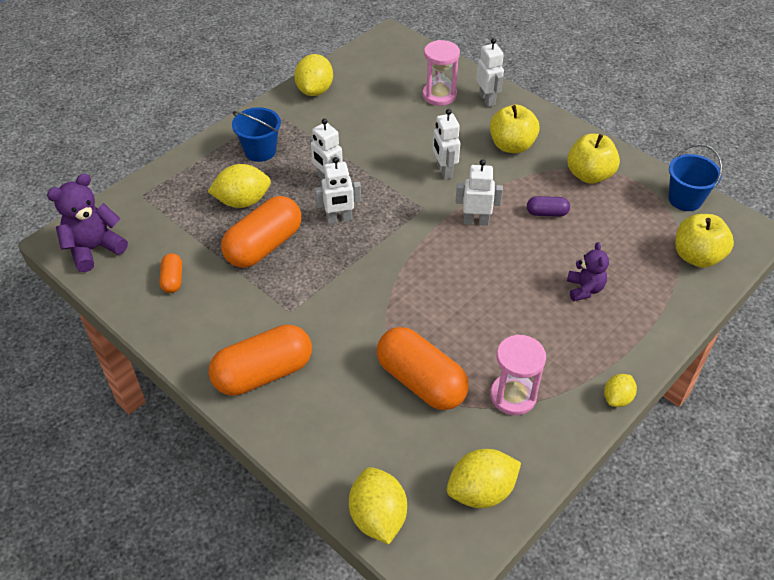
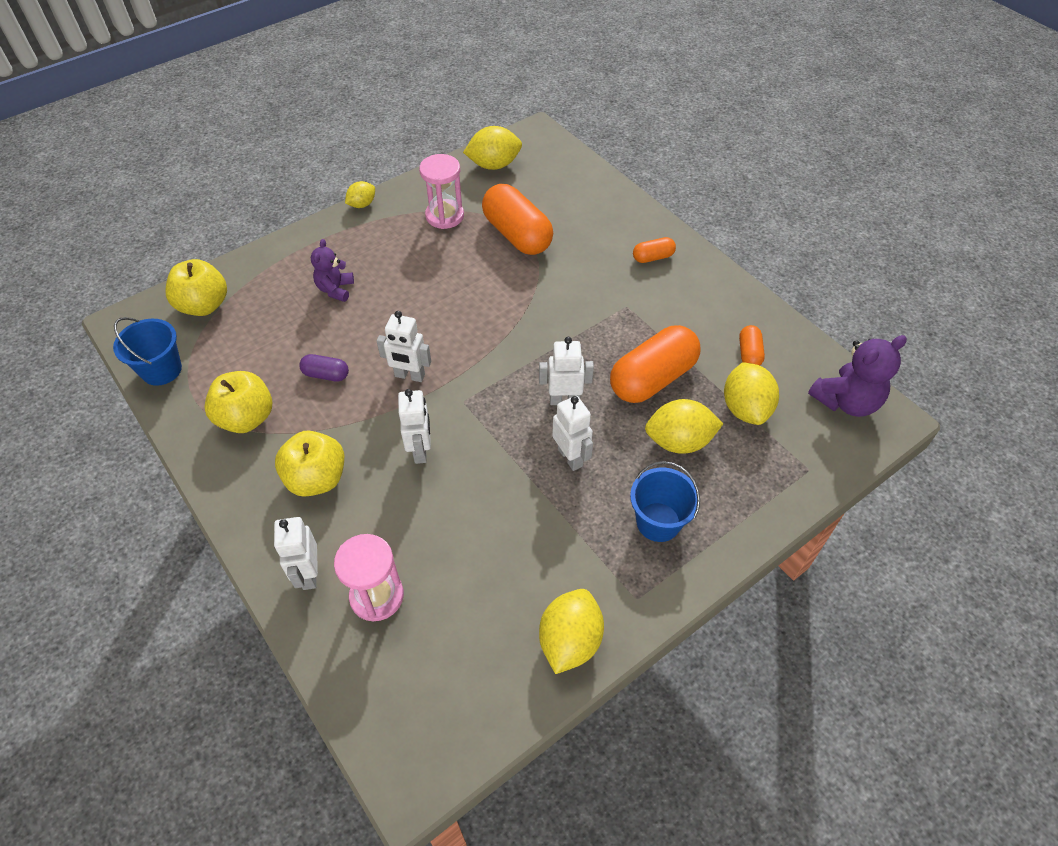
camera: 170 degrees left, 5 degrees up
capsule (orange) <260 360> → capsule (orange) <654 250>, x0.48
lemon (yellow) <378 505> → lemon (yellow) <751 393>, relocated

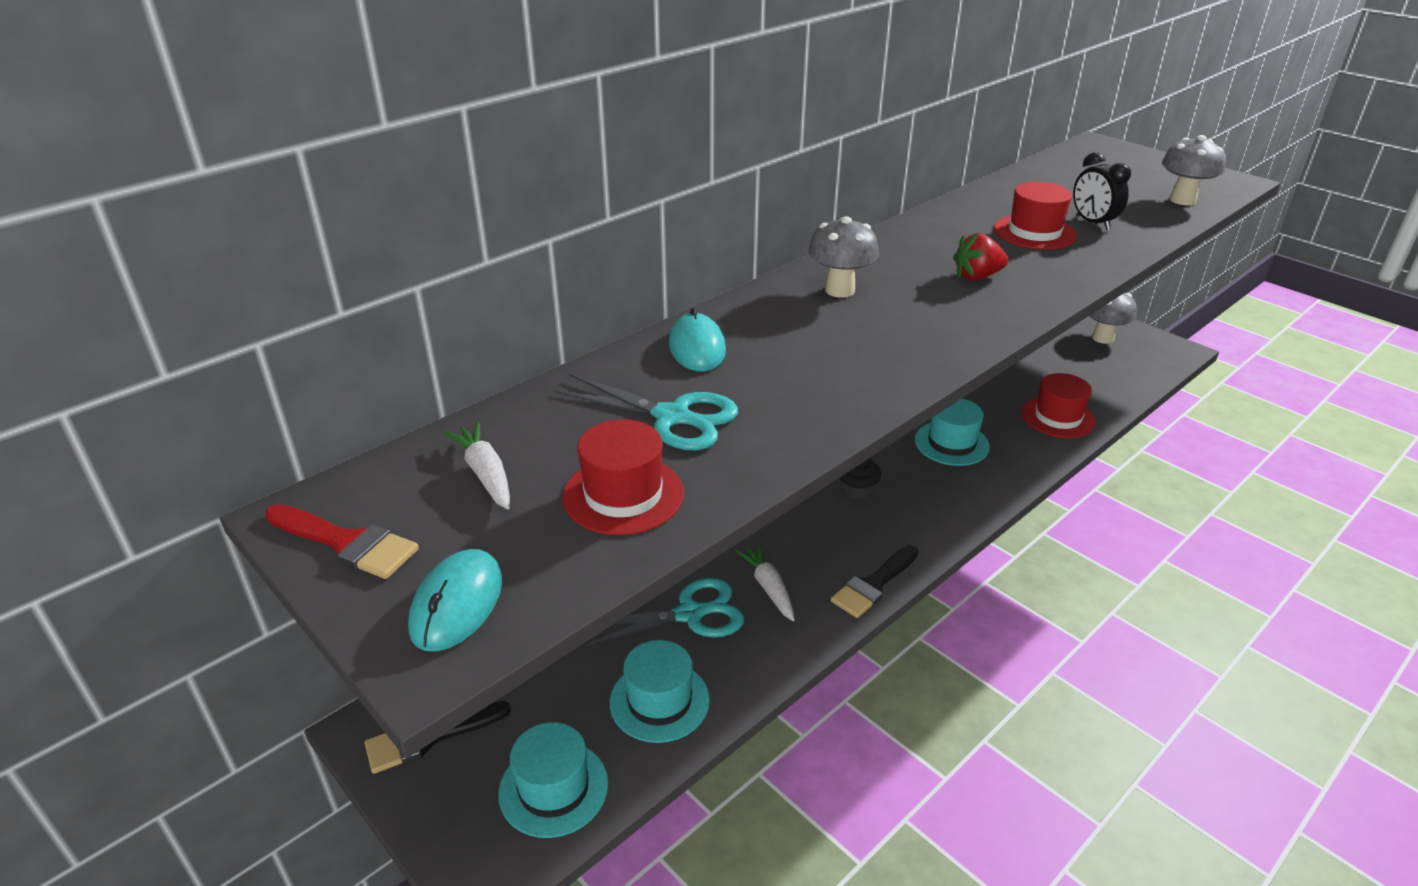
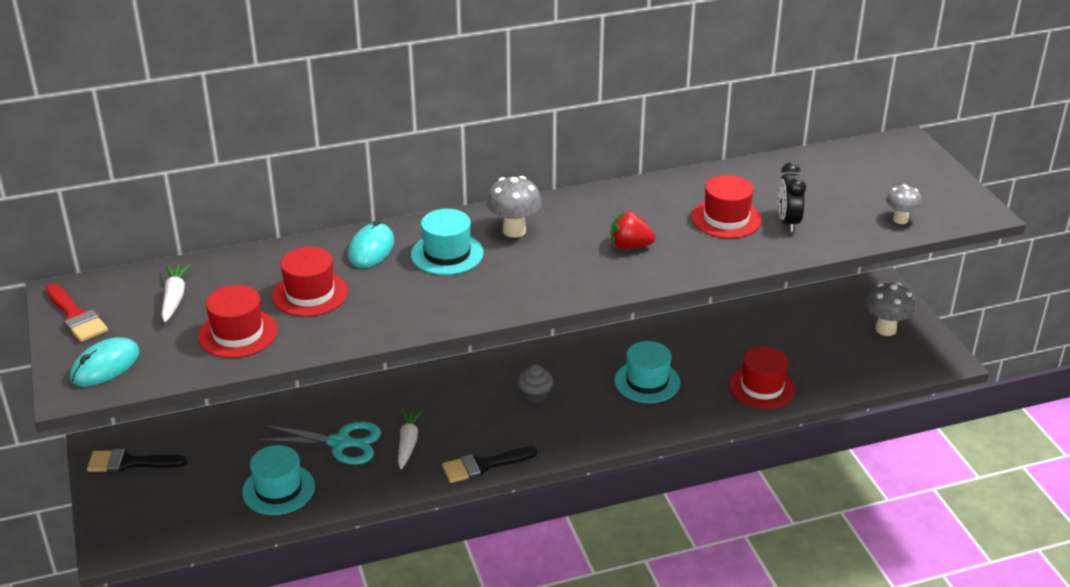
camera: 25 degrees right, 0 degrees up
scissors (turquoise) <645 411> → hat (red) <310 282>
hat (turquoise) <553 780> → hat (turquoise) <447 242>, relocated
cupcake (black) <860 479> → cupcake (grey) <535 384>
mushroom (grey) <1194 170> → mushroom (grey) <904 204>, x0.65

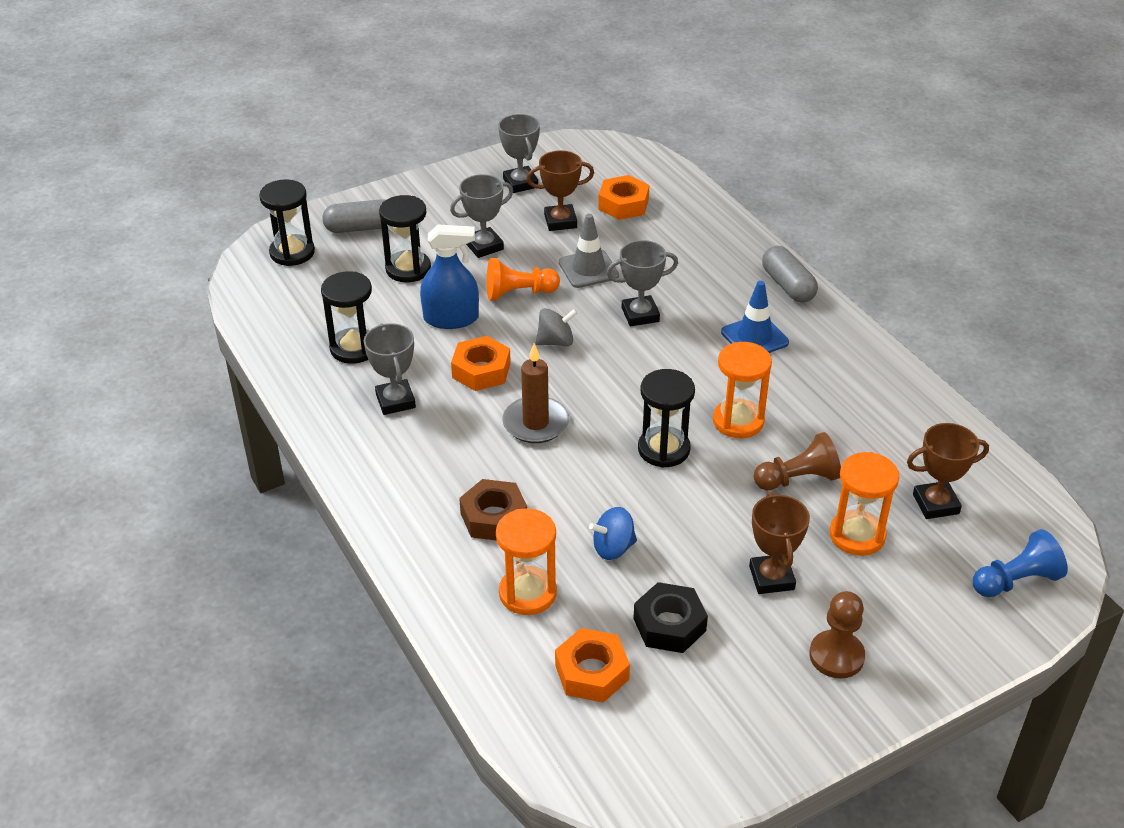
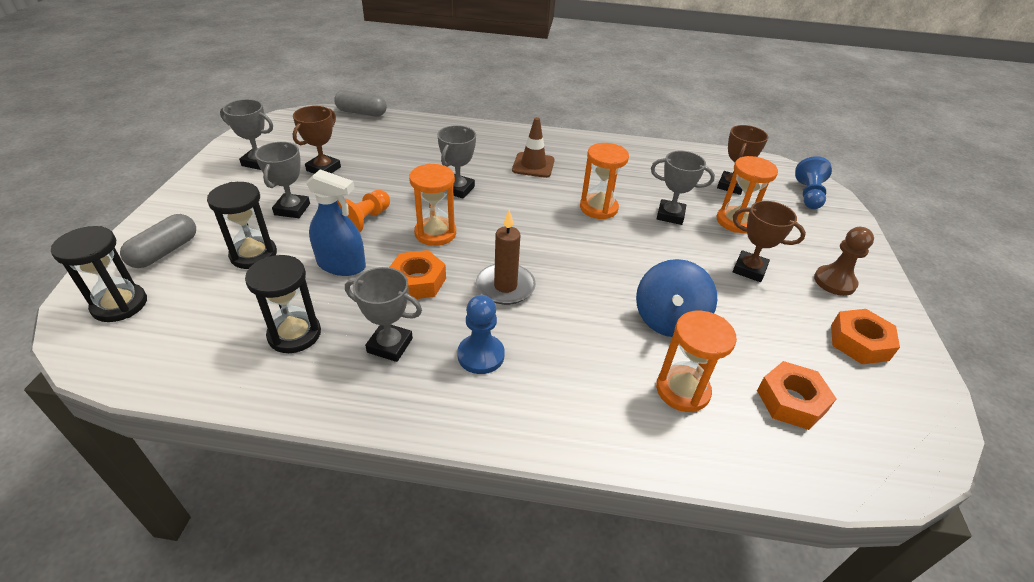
camera: 55 degrees left, 0 degrees up
spray bottle (blue) <449 276> → spray bottle (blue) <336 222>, 75 degrees clockwise
capsule (grey) <790 274> → capsule (grey) <360 103>, relocated
spinning top (grey) <557 327> → hourglass (orange) <432 204>
- → pawn (blue) <481 334>
traffic cone (blue) <755 317> → traffic cone (brown) <533 147>
spinning top (blue) <613 533> → spinning top (blue) <676 298>, x1.64
pawn (brown) <797 461> → trophy (grey) <683 188>
nut (orange) <623 197> → nut (orange) <865 336>, relocated
nut (brown) <493 510> → -
traffic cone (grey) <589 251> → -
nut (black) <670 617> → -
hourglass (black) <666 418> → -

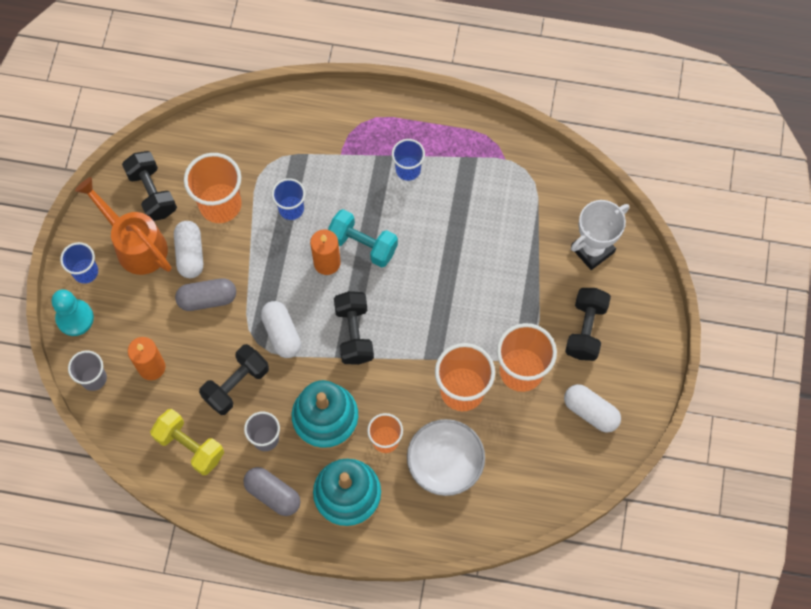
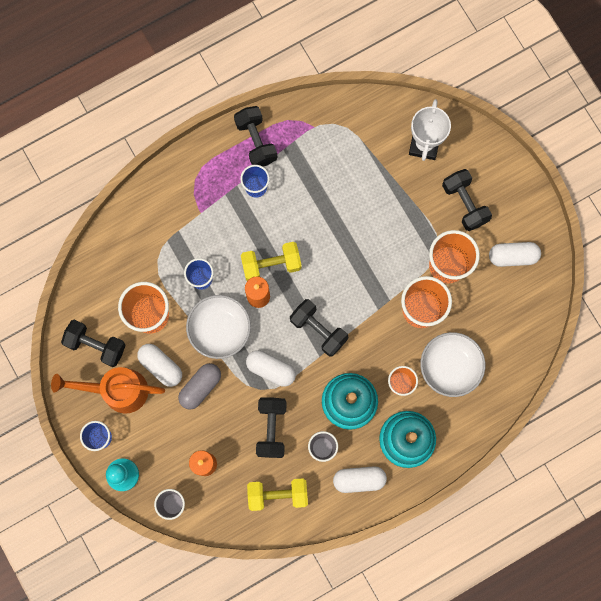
camera: 40 degrees left, 10 degrees up
- → bowl (white) <218 327>
- → dumbbell (black) <255 136>
dumbbell (turquoise) <363 238> → dumbbell (yellow) <271 261>
capsule (grey) <272 491> → capsule (white) <360 479>

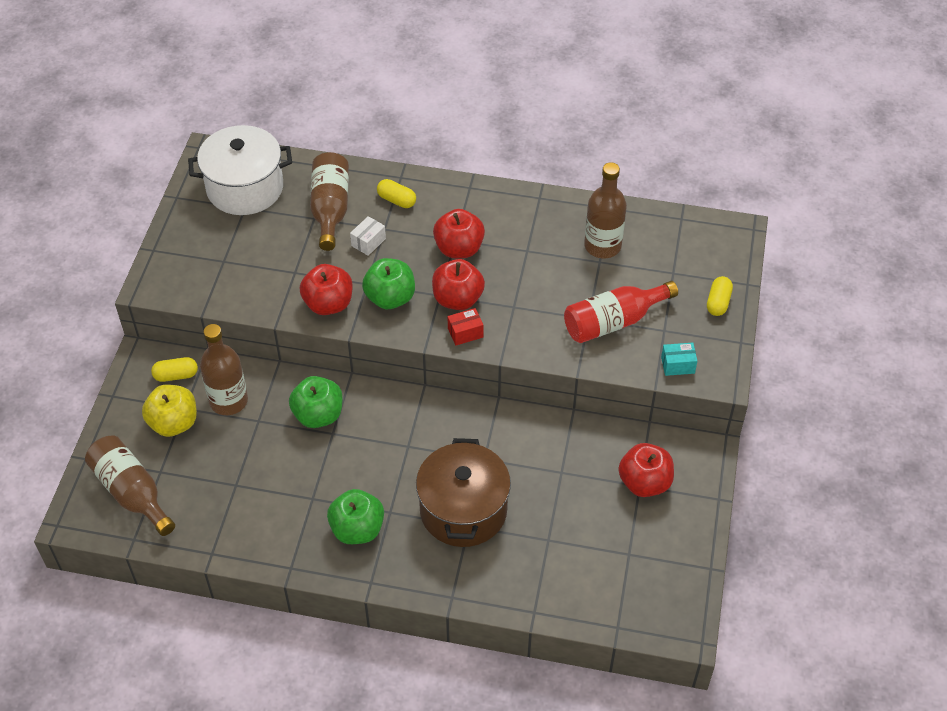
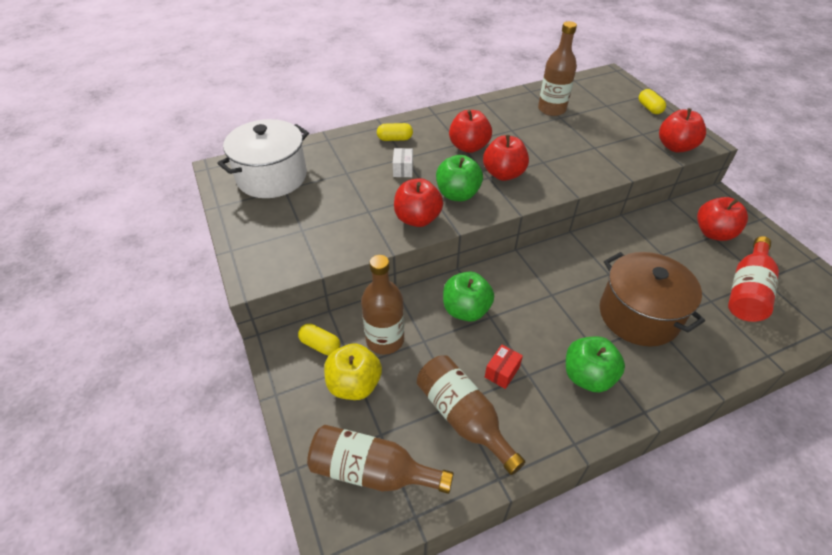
camera: 35 degrees left, 5 degrees down
capsule (yellow) <174 369> → capsule (yellow) <319 339>, 75 degrees clockwise
bottle (brown) <329 201> → bottle (brown) <471 415>, relocated
box (red) <466 326> → box (red) <504 367>, relocated
box (turquoise) <679 359> → apple (red) <682 130>
bottle (red) <621 312> → bottle (red) <753 279>, relocated

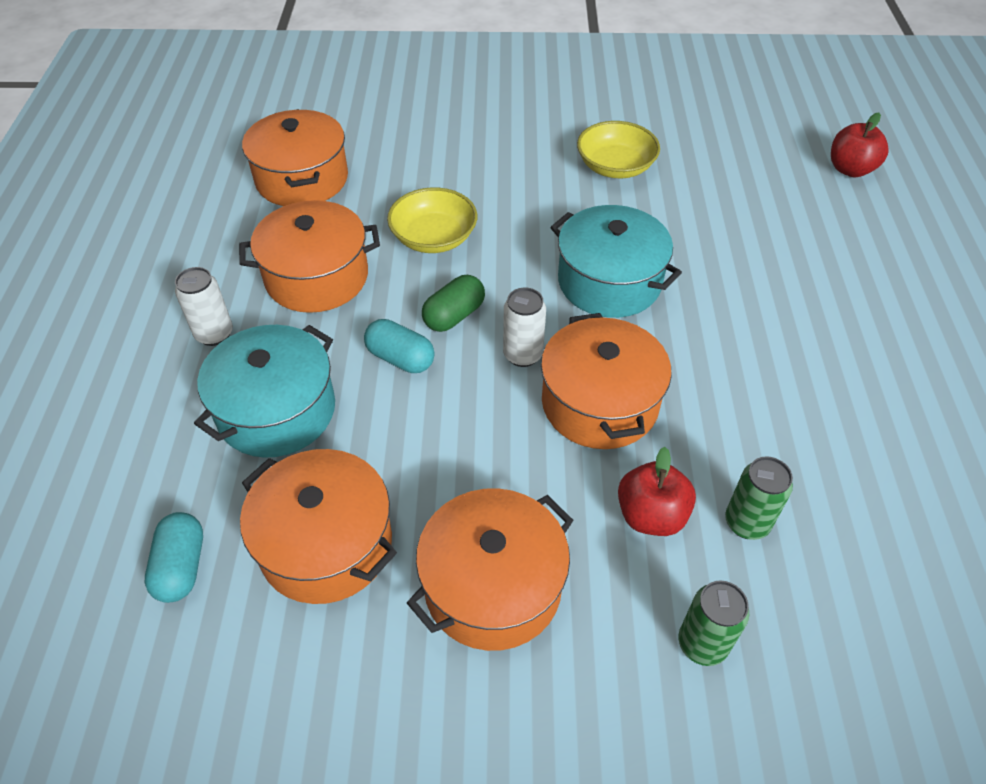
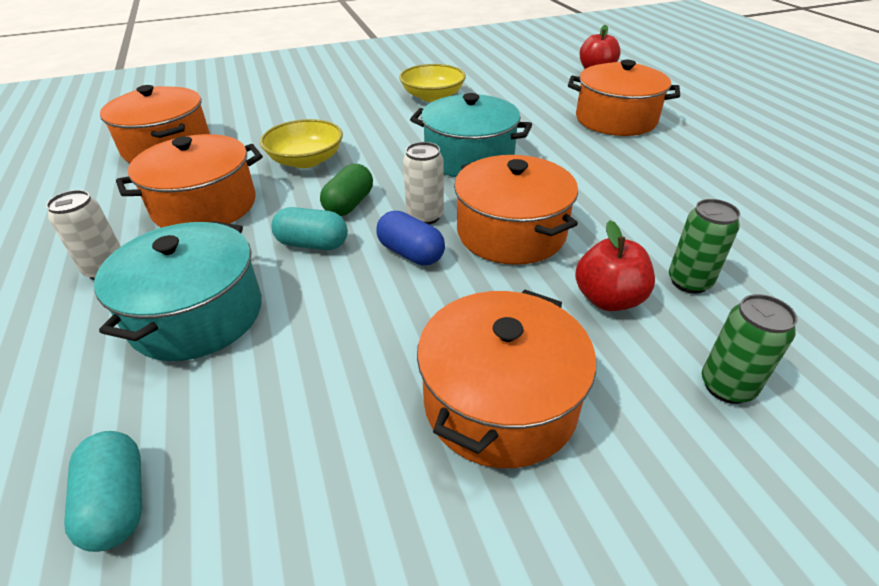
camera: 20 degrees left, 10 degrees down
- → capsule (blue) <410 238>
pot (orange) <318 526> → pot (orange) <624 98>, relocated

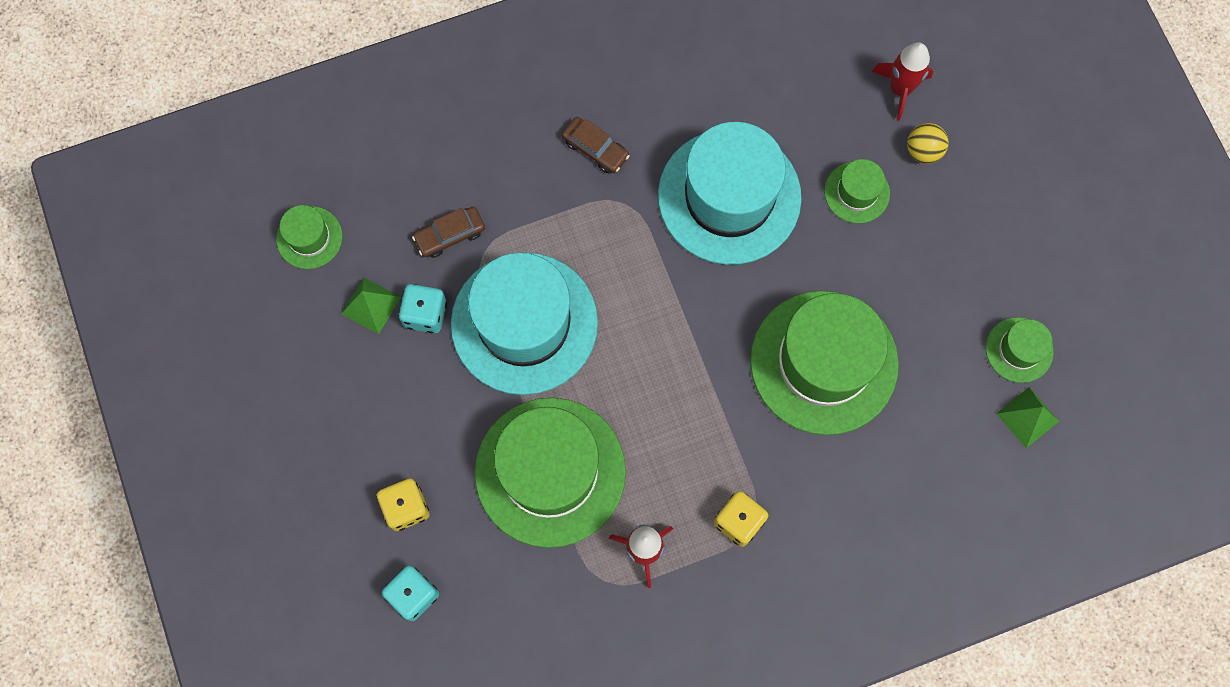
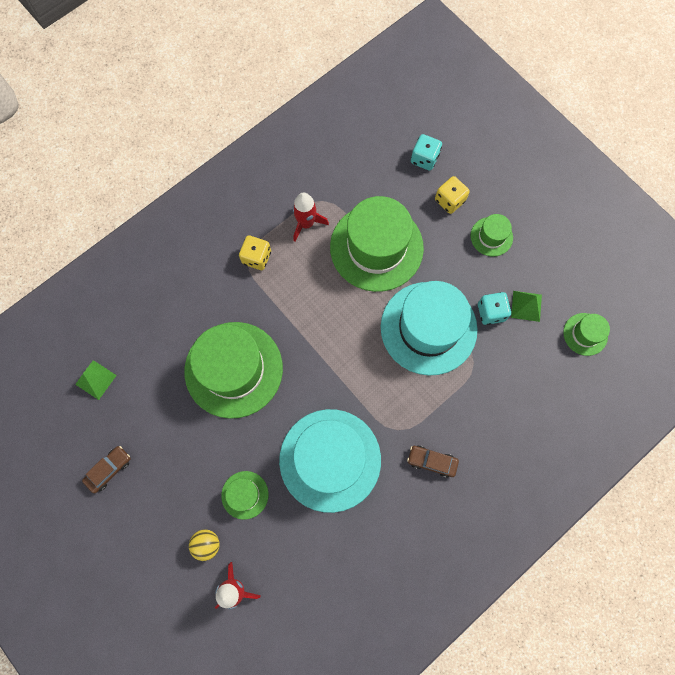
camera: 160 degrees right, 0 degrees up
car (brown) <448 232> → car (brown) <106 469>, relocated
hat (green) <1019 350> → hat (green) <492 235>, relocated

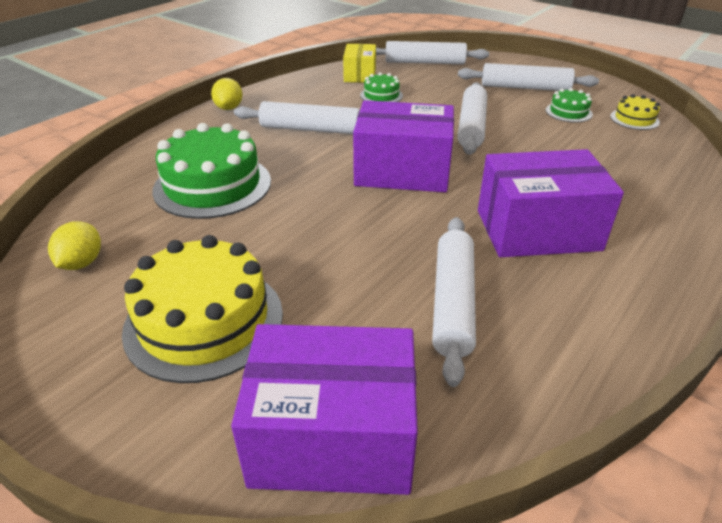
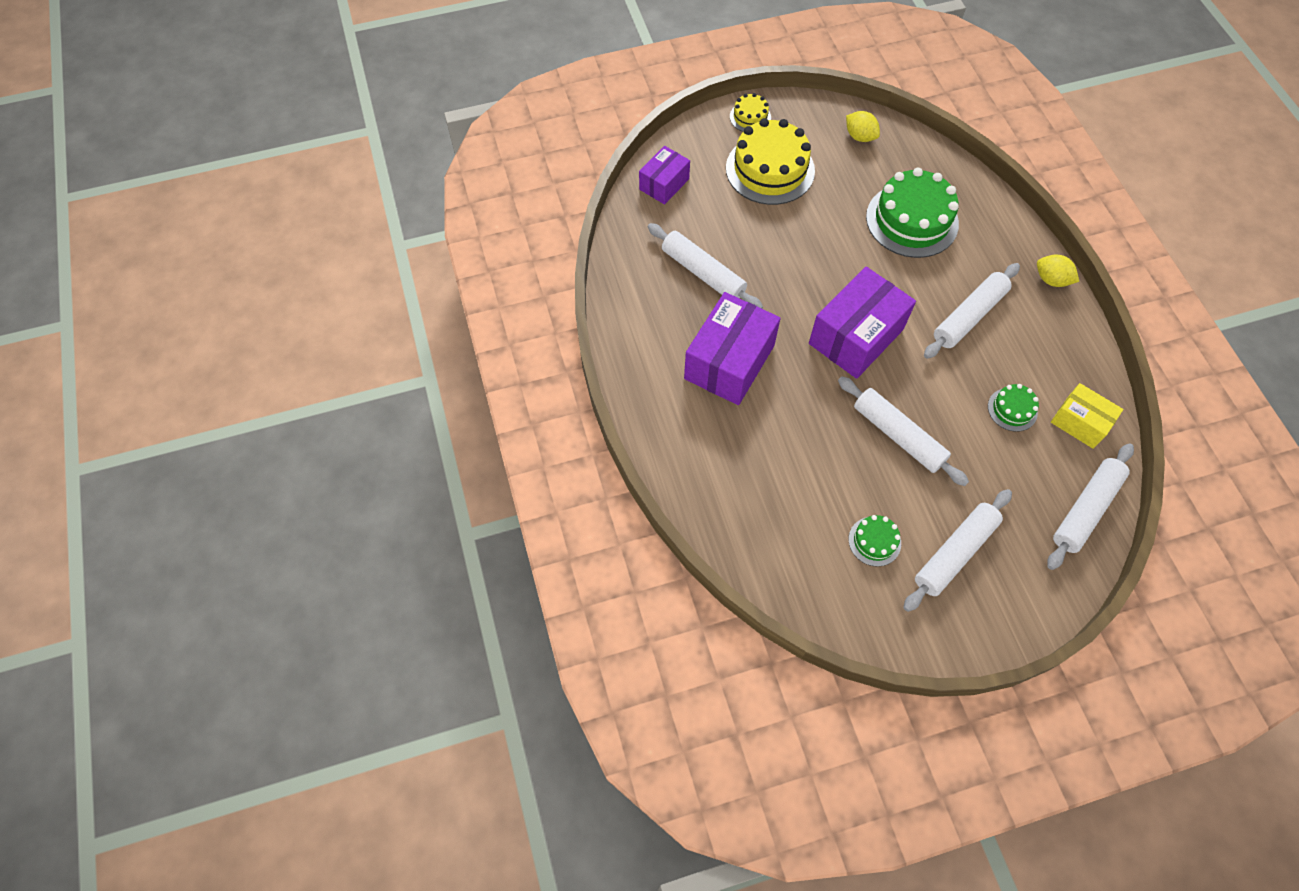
camera: 125 degrees right, 25 degrees up
box (purple) <324 409> → box (purple) <664 175>, x0.58
cake (yellow) <635 112> → cake (yellow) <750 112>, relocated

